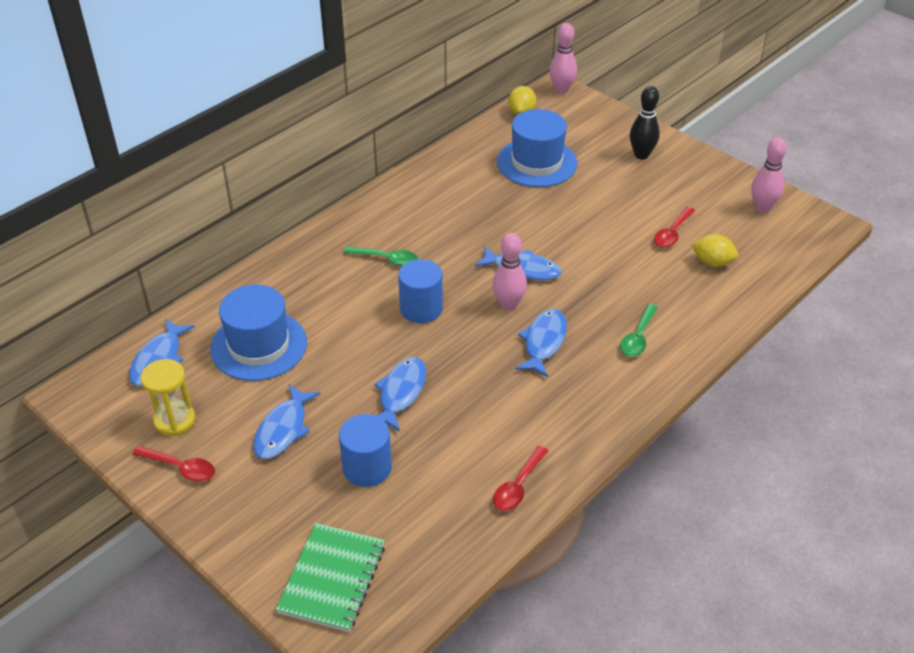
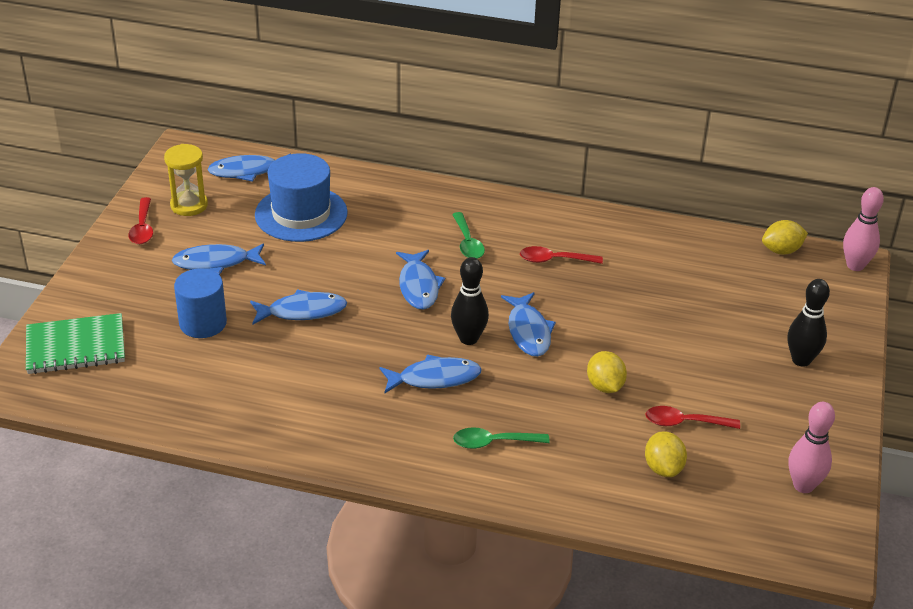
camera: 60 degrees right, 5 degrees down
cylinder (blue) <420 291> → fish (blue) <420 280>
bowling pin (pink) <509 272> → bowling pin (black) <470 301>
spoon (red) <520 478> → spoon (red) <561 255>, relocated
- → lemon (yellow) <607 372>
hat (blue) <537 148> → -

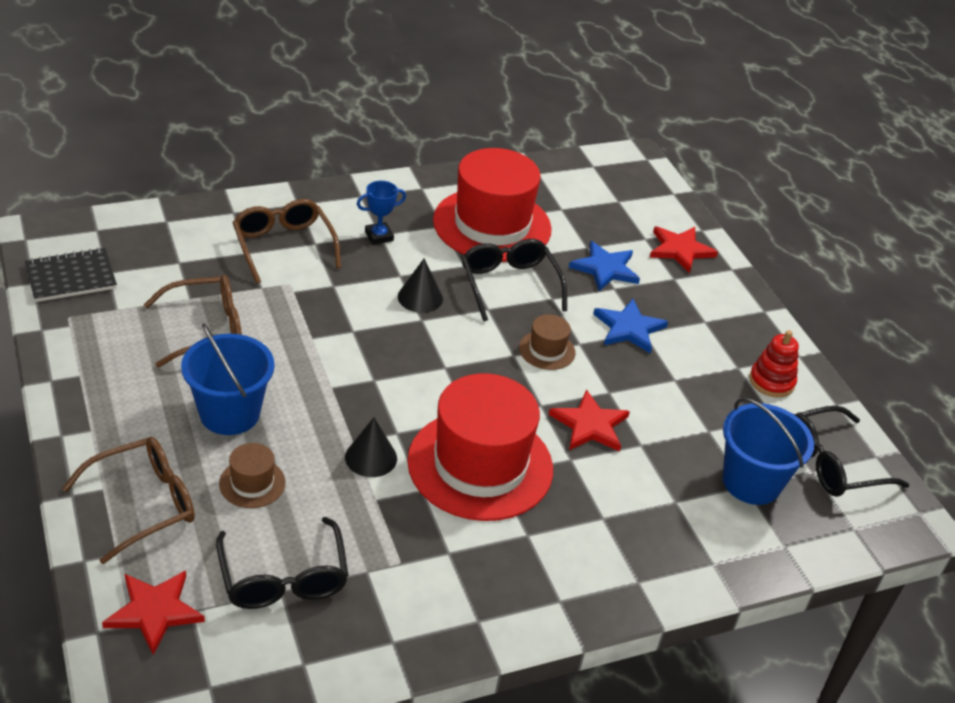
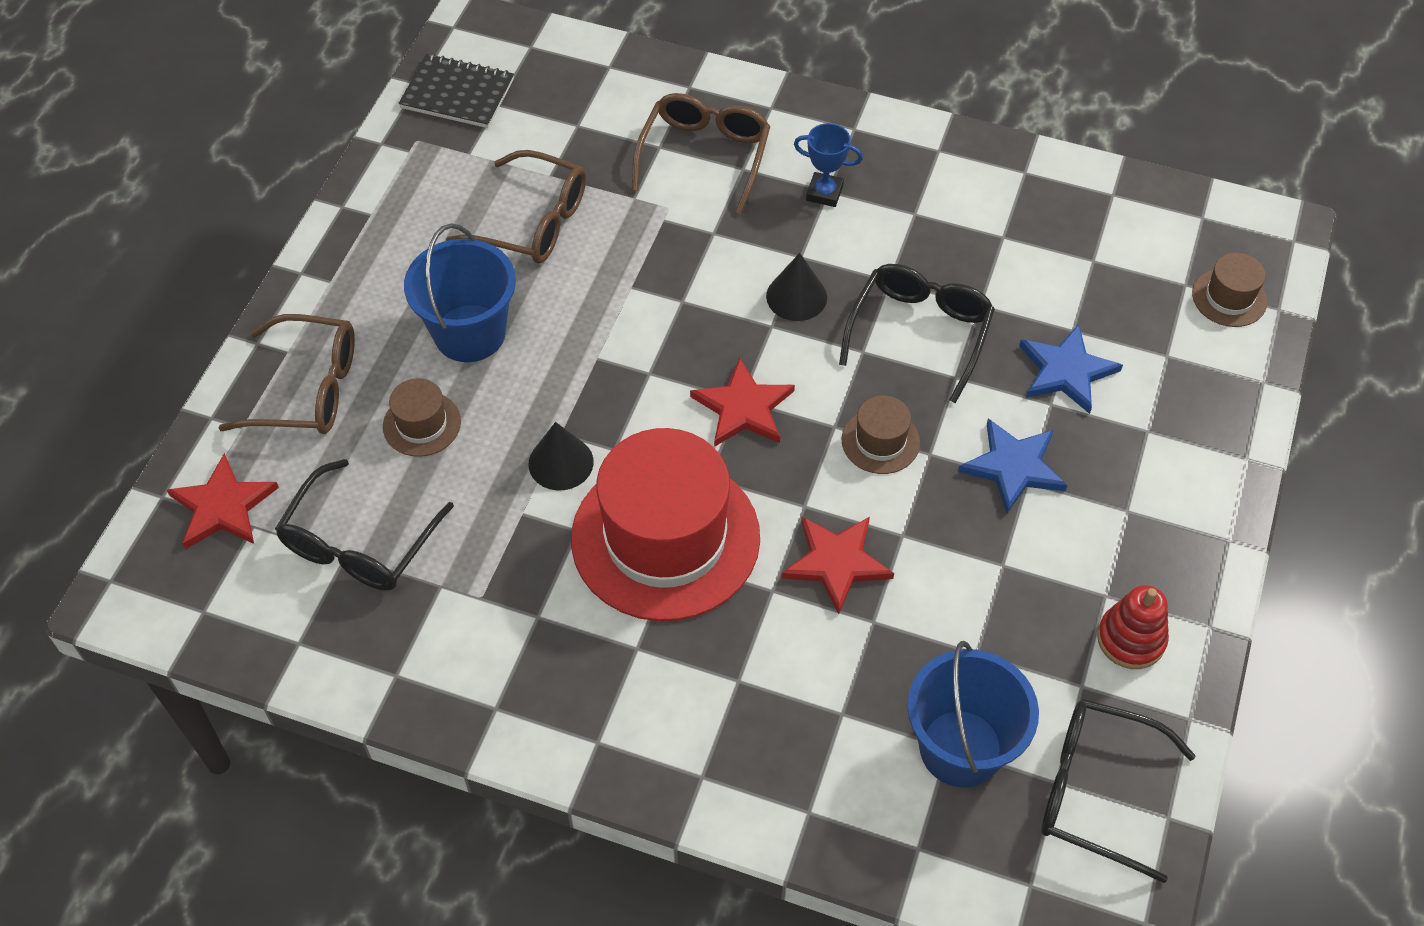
camera: 45 degrees right, 15 degrees up
star (red) <684 250> → star (red) <742 402>, relocated
- → hat (brown) <1229 290>
hat (red) <492 205> → -

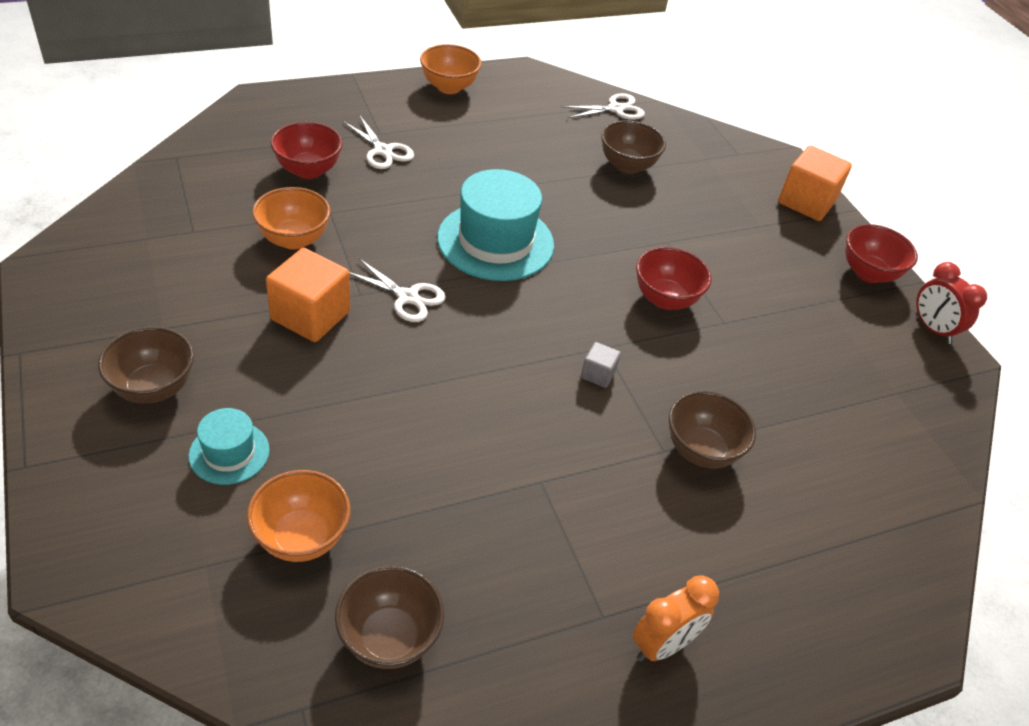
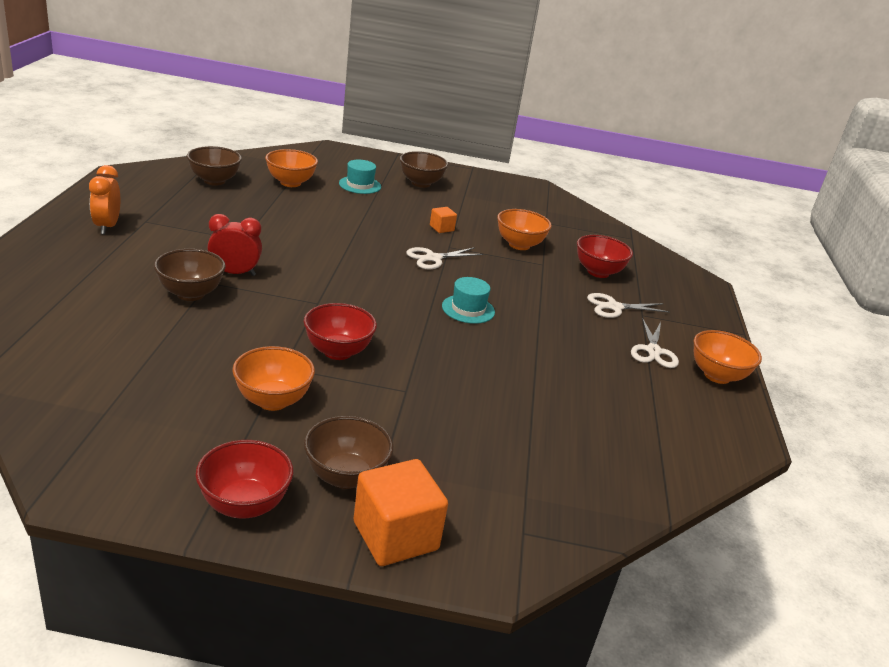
camera: 120 degrees right, 15 degrees down
clock (red) <951 303> → clock (red) <235 245>, relocated
- → bowl (orange) <273 378>
bowl (brown) <633 147> → bowl (brown) <349 452>, relocated
cube (orange) <308 295> → cube (orange) <443 220>, x0.49
hat (turquoise) <495 225> → hat (turquoise) <468 300>, x0.52
scissors (white) <603 106> → scissors (white) <655 343>, relocated
cube (grey) <601 365> → -

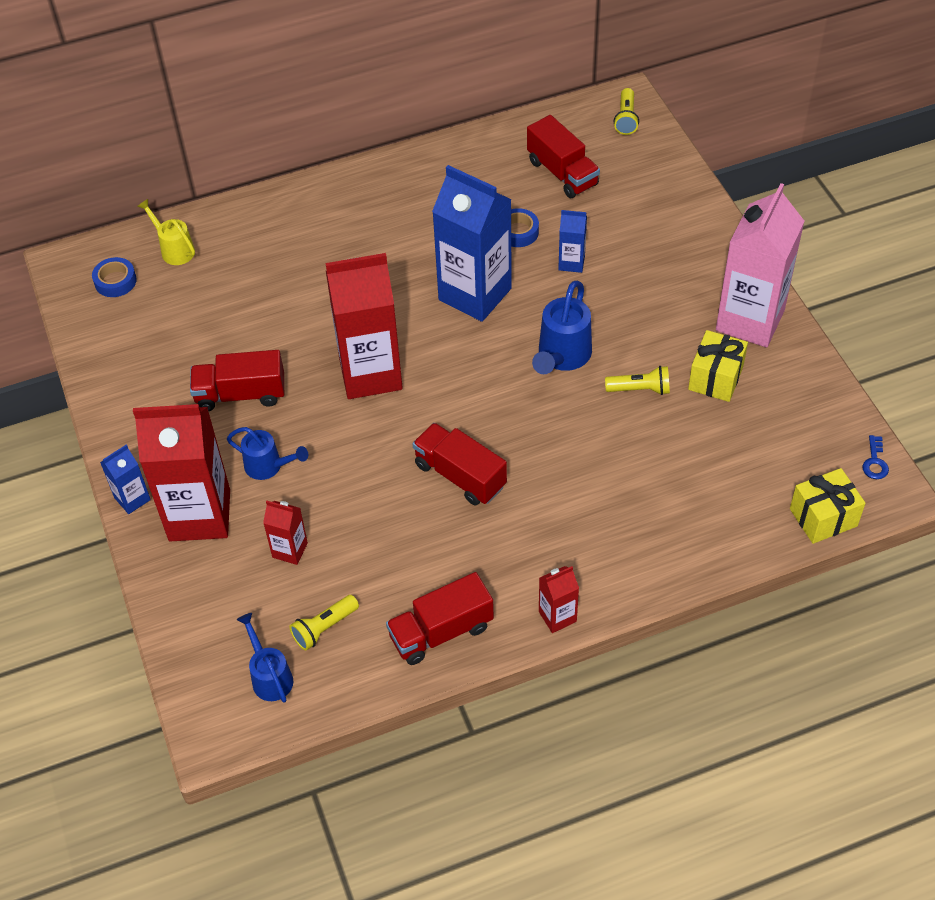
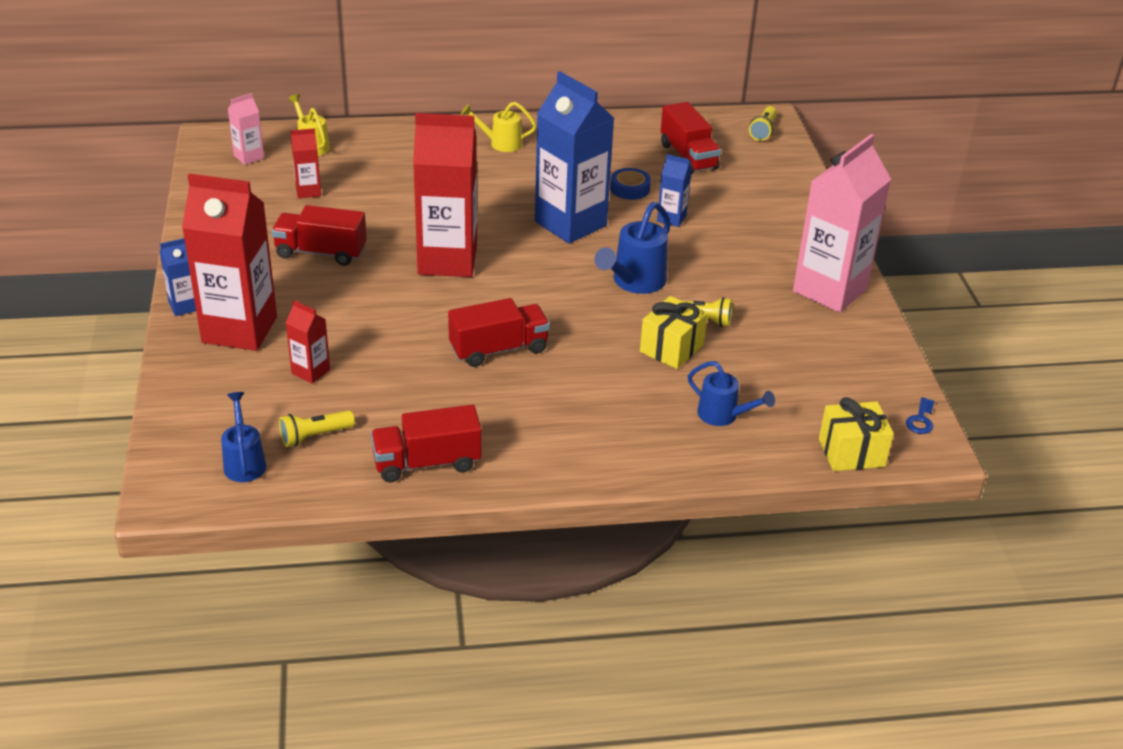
camera: 10 degrees right, 15 degrees down
tape (blue) <114 277> → carton (pink) <246 129>
carton (red) <559 599> → carton (red) <306 163>, relocated
truck (red) <459 464> → truck (red) <499 332>, 105 degrees clockwise
- → watering can (yellow) <498 127>
gift (yellow) <718 366> → gift (yellow) <674 332>, relocated
watering can (blue) <267 453> → watering can (blue) <731 393>, relocated

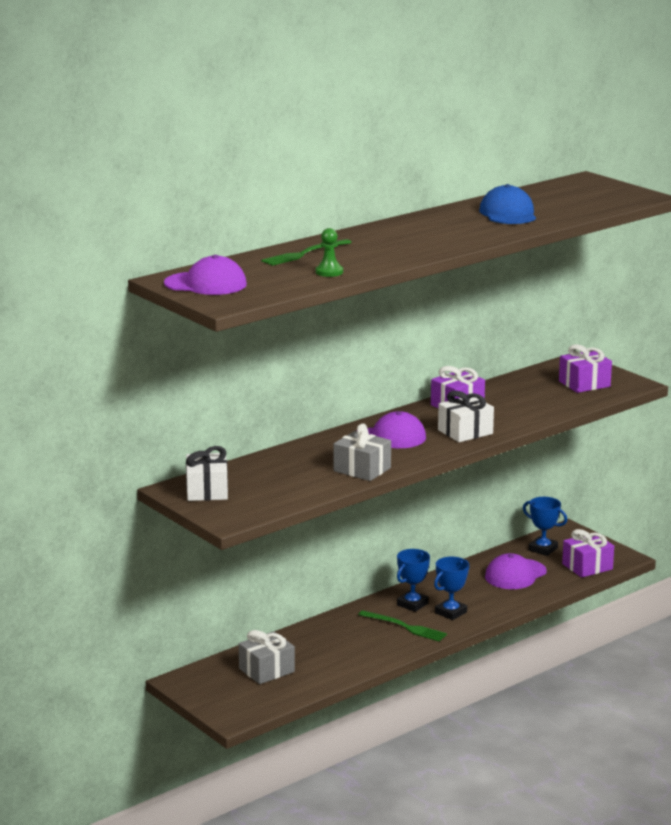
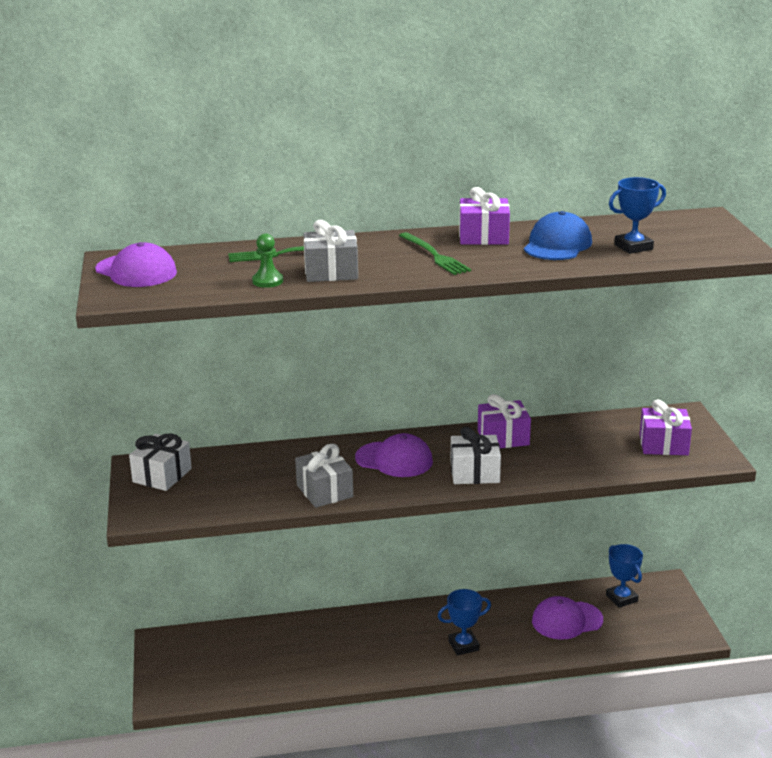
camera: 30 degrees right, 5 degrees up
gift (grey) <267 657> → gift (grey) <331 251>, relocated
fork (green) <402 626> → fork (green) <435 253>, relocated
gift (purple) <588 553> → gift (purple) <484 216>, relocated
trophy (blue) <413 580> → trophy (blue) <637 215>, relocated

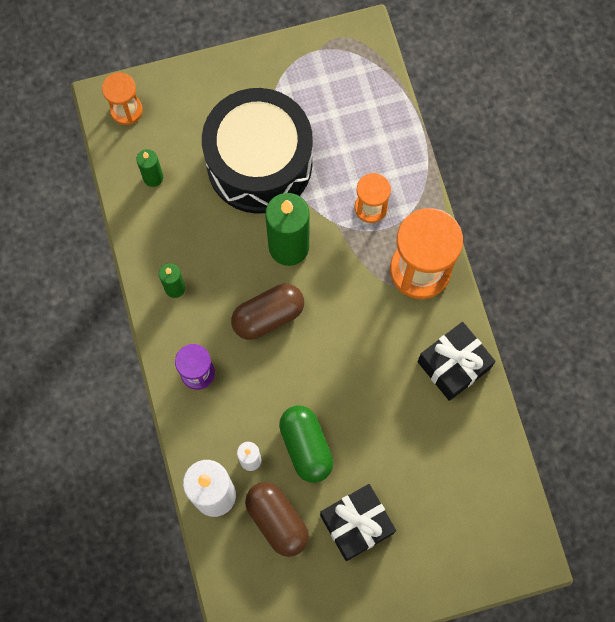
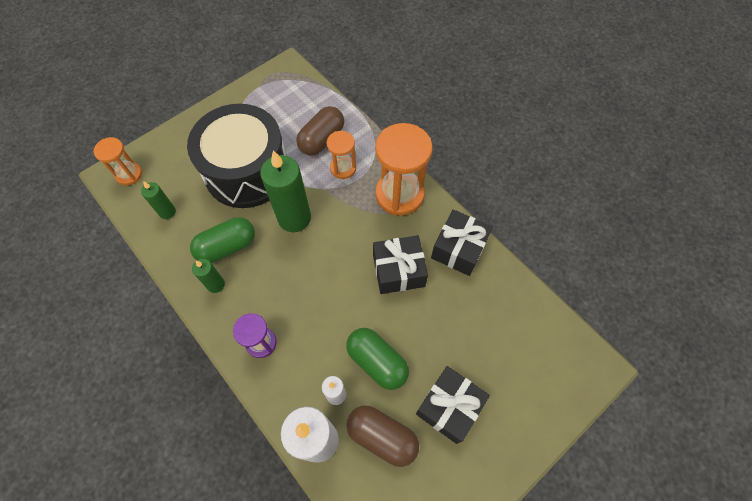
camera: 25 degrees left, 10 degrees down
- → capsule (green) <222 240>
capsule (brown) <267 312> → capsule (brown) <320 131>, relocated
- → gift (black) <400 264>

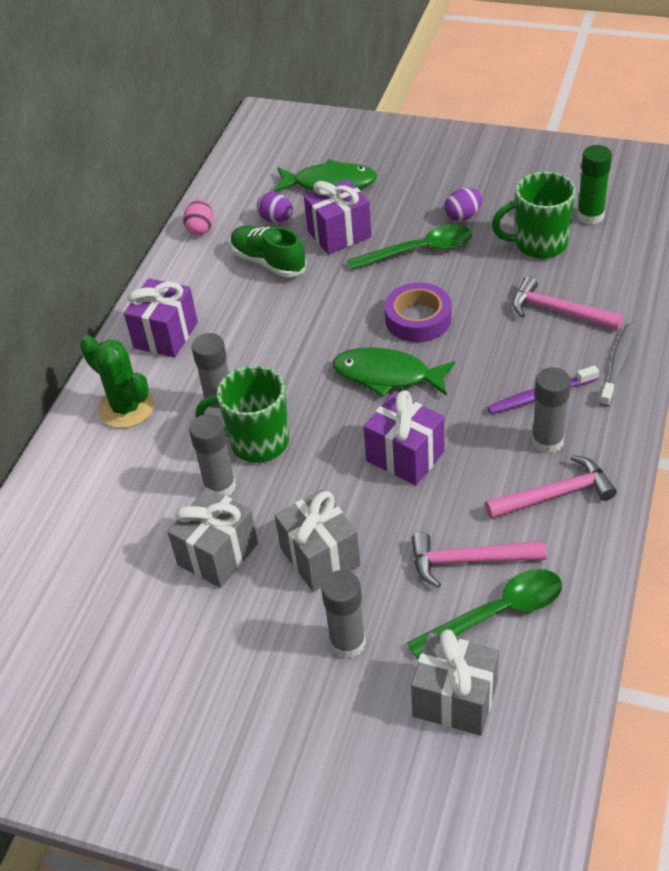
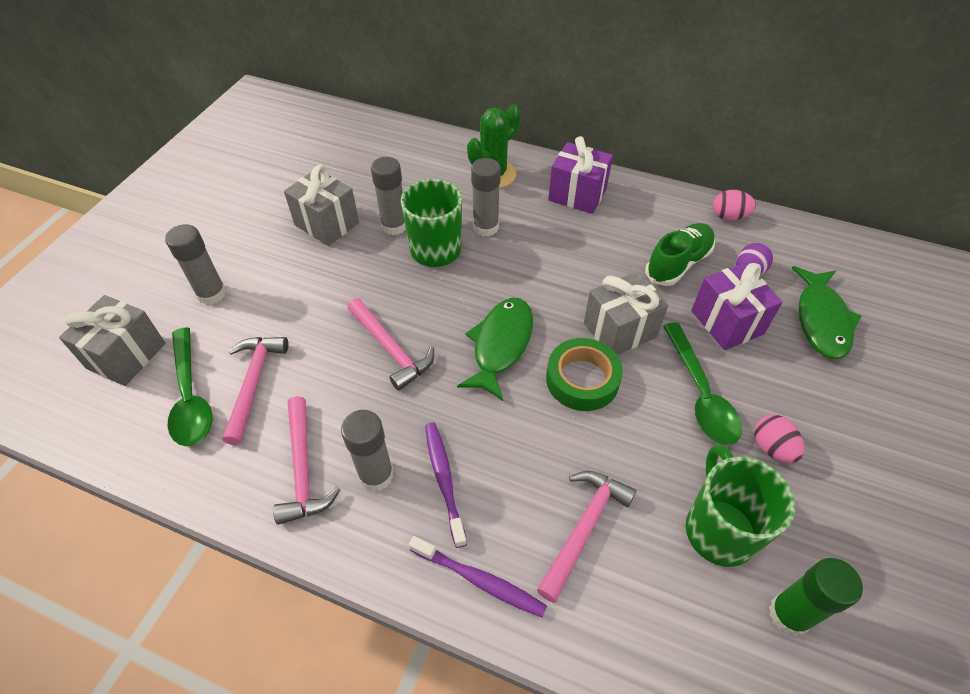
camera: 90 degrees right, 5 degrees up
gift (purple) <404 437> → hammer (pink) <390 344>
toothbrush (grey) <617 365> → toothbrush (purple) <478 576>
tape (purple) <418 312> → tape (green) <584 374>
gift (grey) <317 540> → gift (grey) <626 313>, relocated
egg (purple) <463 204> → egg (pink) <779 439>

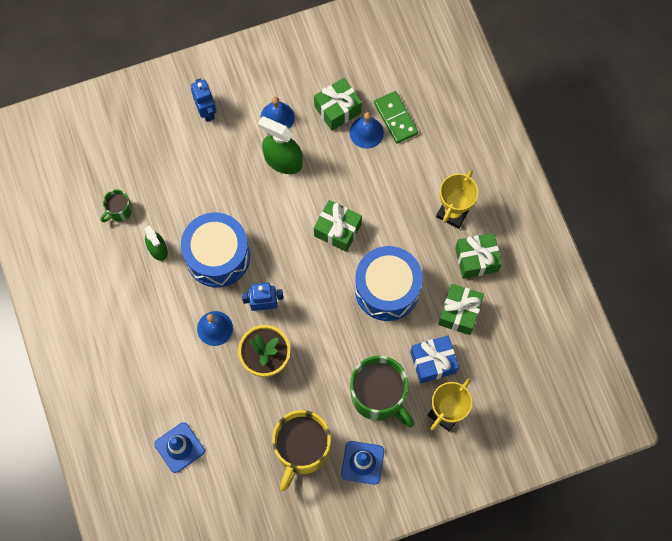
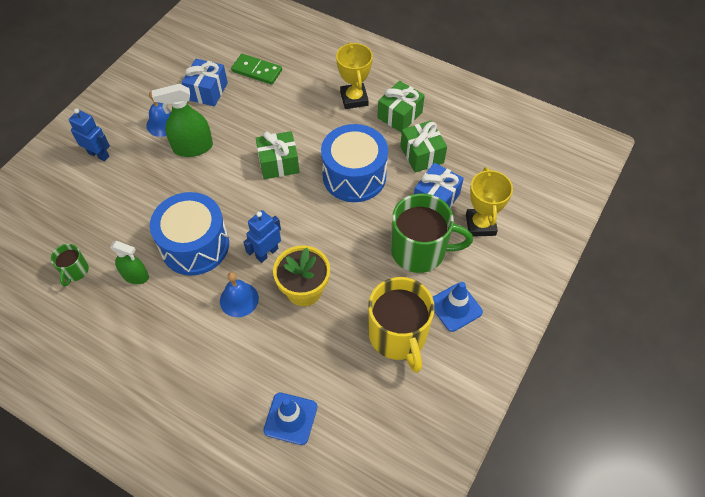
camera: 40 degrees left, 15 degrees down
gift (green) <338 104> → gift (blue) <205 82>
bell (blue) <367 130> → -

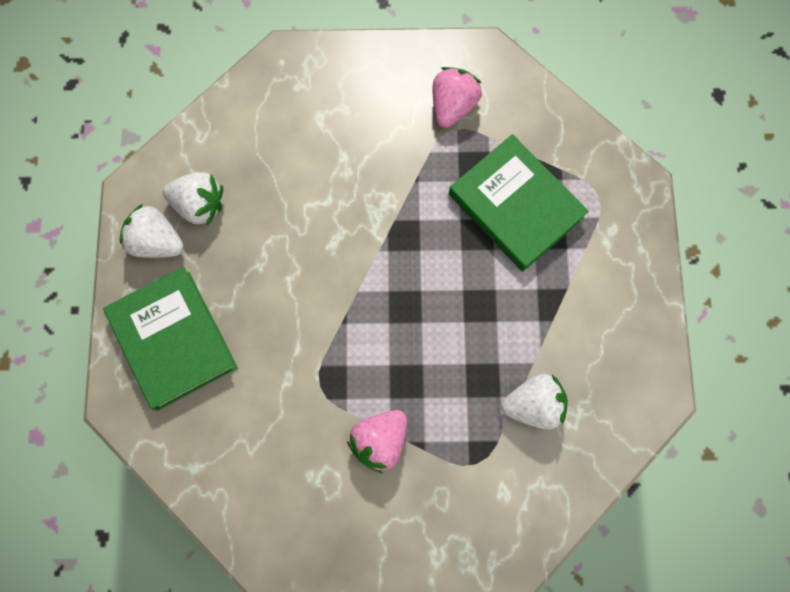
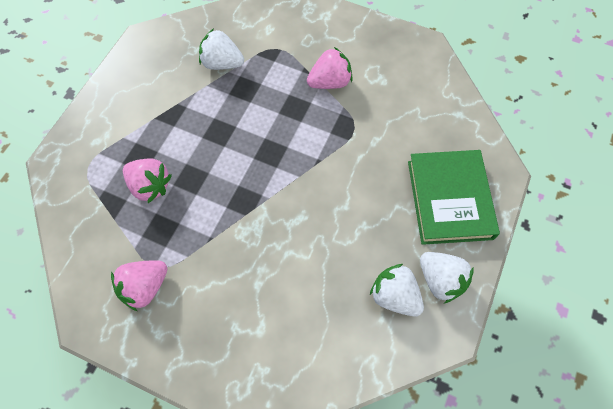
camera: 155 degrees left, 10 degrees down
book (green) <519 203> → strawberry (pink) <147 180>

